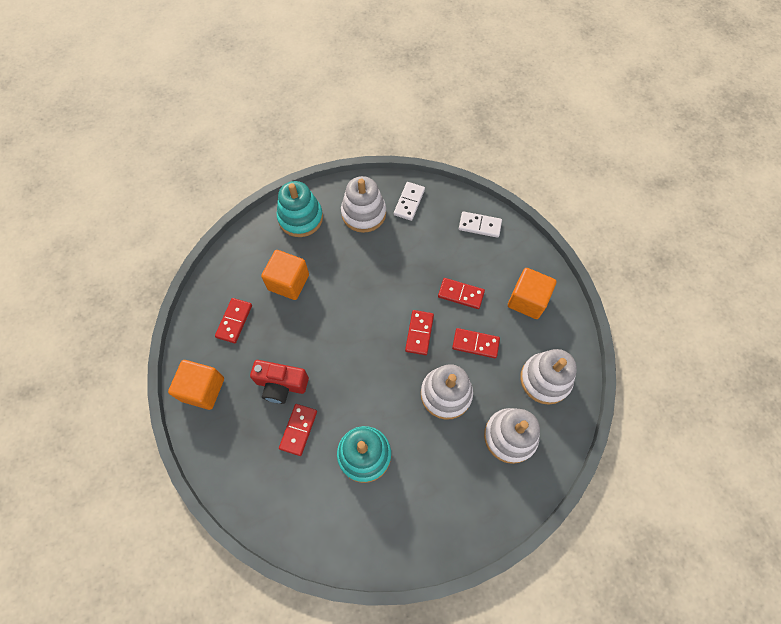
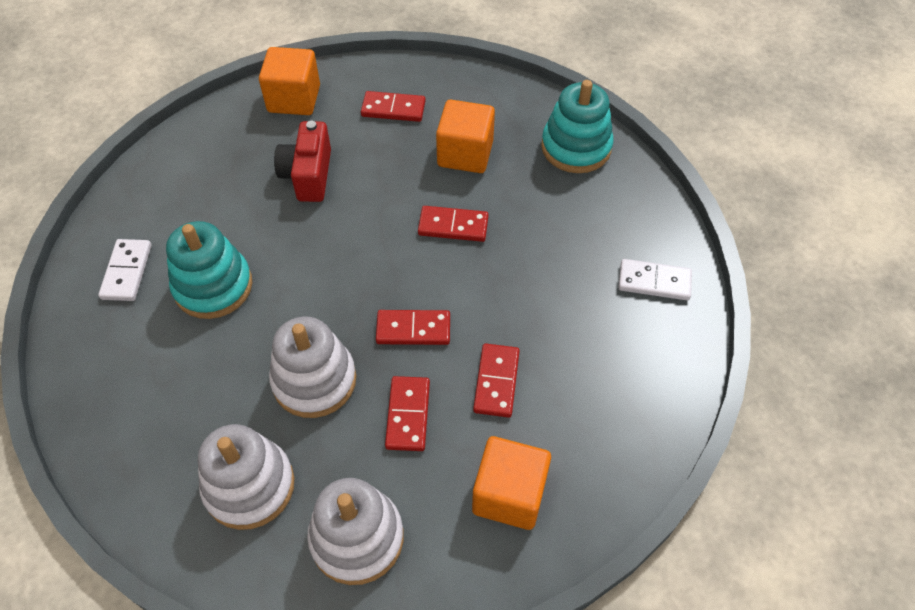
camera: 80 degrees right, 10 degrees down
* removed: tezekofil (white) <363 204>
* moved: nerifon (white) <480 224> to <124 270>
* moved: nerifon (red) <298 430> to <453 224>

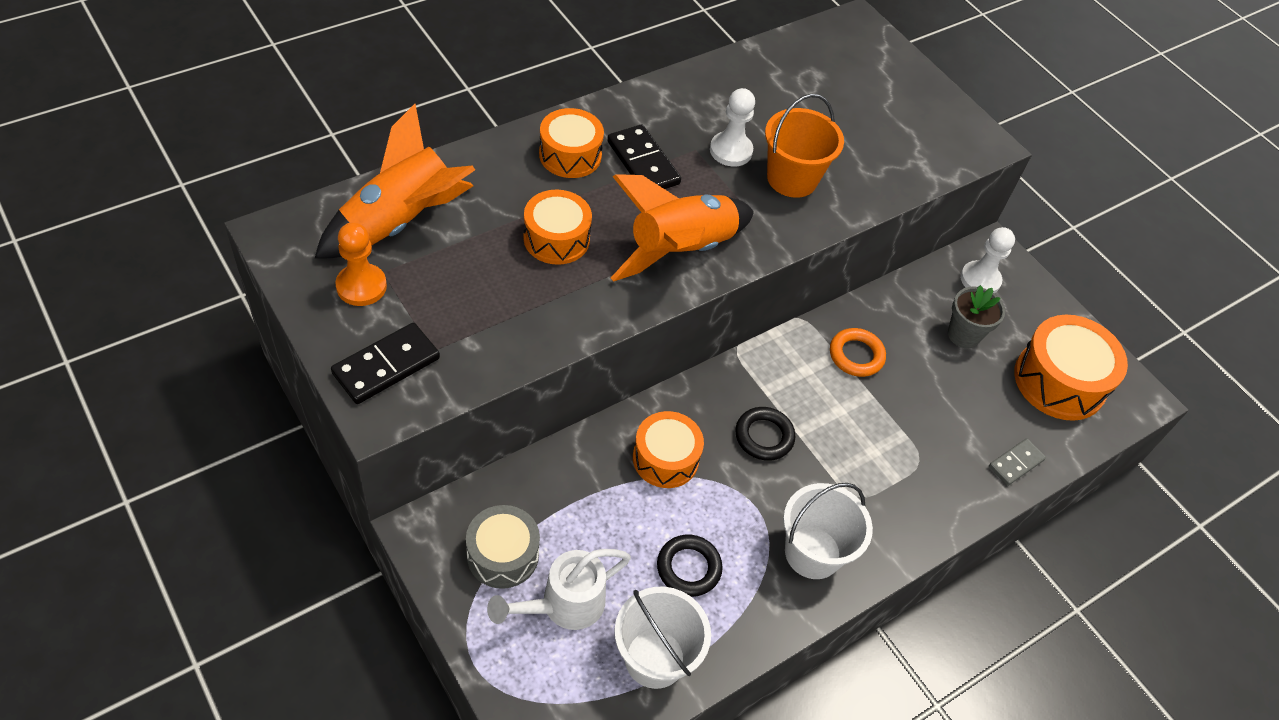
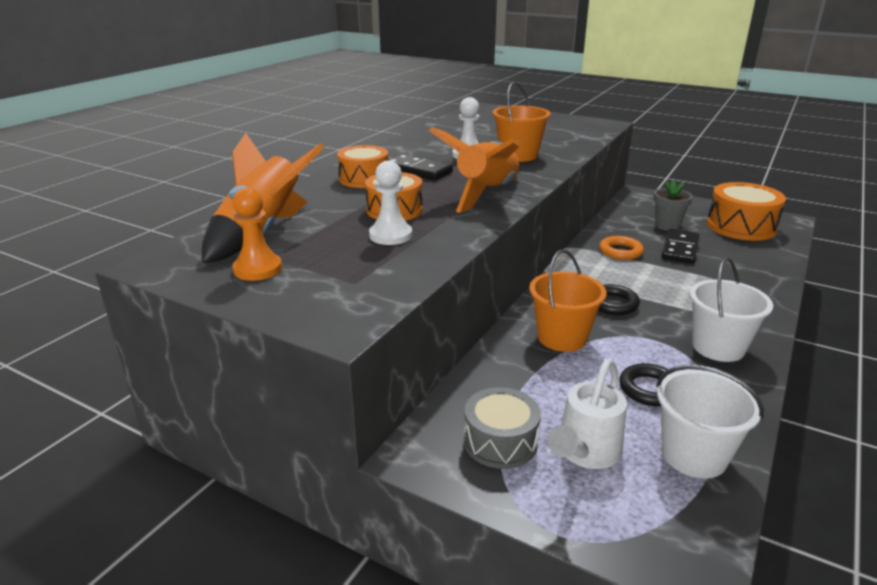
camera: 20 degrees left, 25 degrees down
* moved: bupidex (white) <987 260> to <390 203>
* moved: nerifon (black) <385 363> to <680 246>
* replaced: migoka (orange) <668 449> to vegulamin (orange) <568 300>
* removed: nerifon (grey) <1017 462>

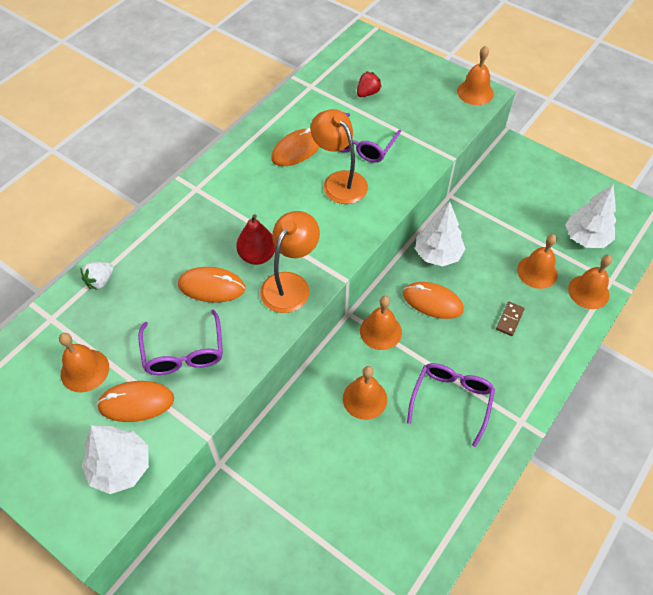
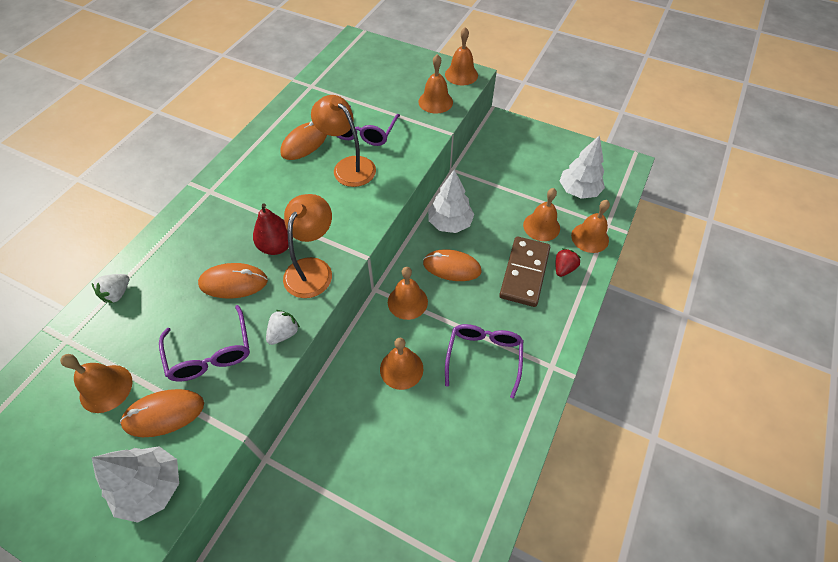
camera: 10 degrees left, 0 degrees up
* moved: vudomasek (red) <369 84> to <568 262>
* resized: nerifon (brown) <510 319> = <524 271> x2.25
* added: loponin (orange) <435 84>
* added: vudomasek (white) <283 327>

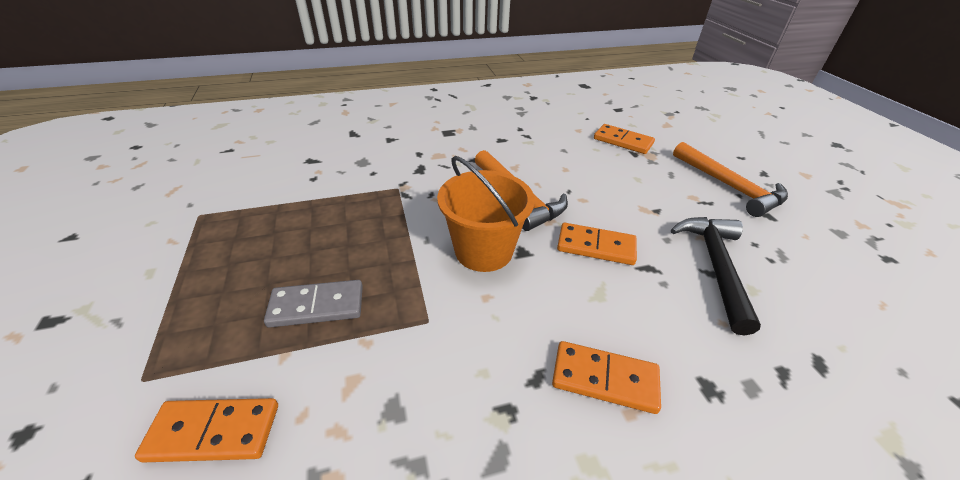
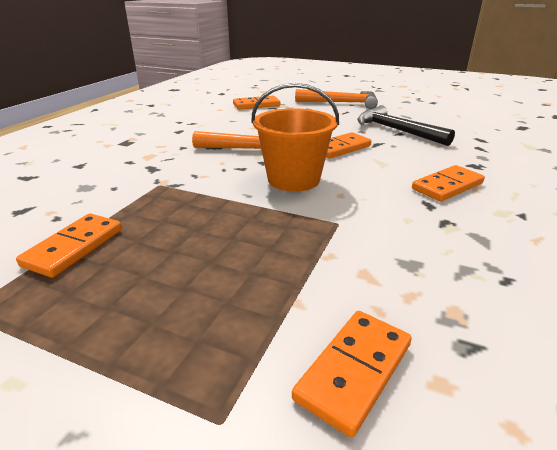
camera: 50 degrees left, 10 degrees down
* removed: nerifon (grey) <313 304>
* added: nerifon (orange) <69 245>

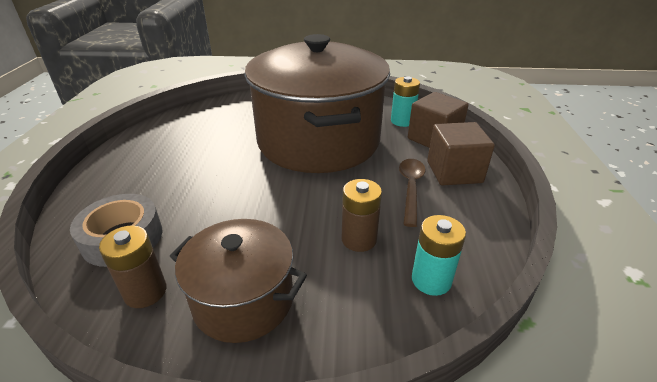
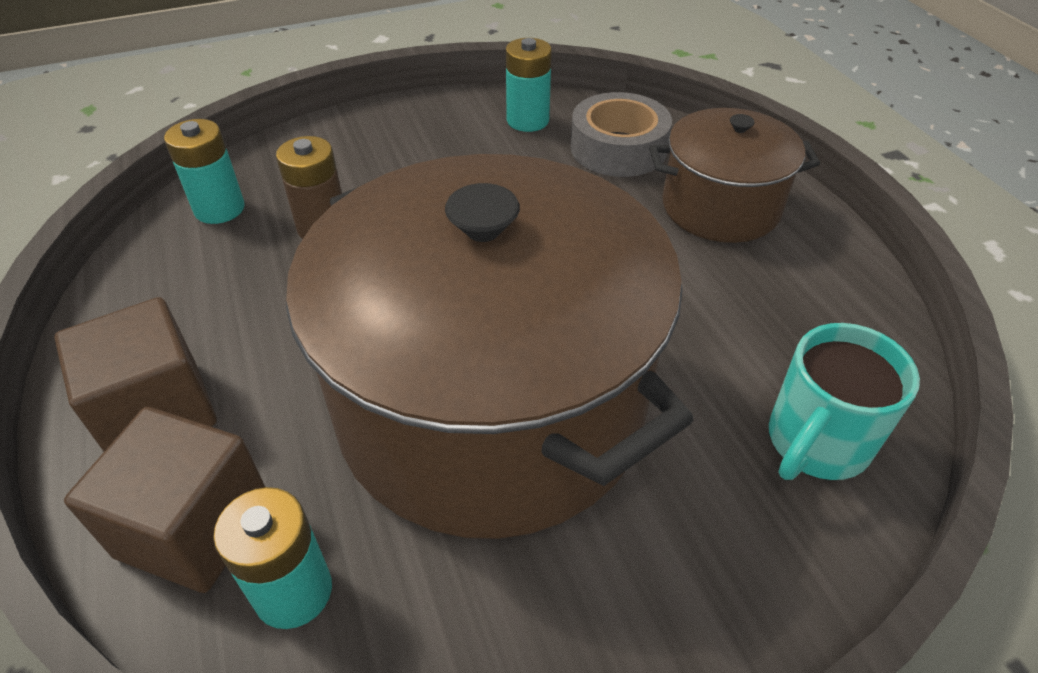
camera: 155 degrees right, 10 degrees up
* removed: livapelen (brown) <412 193>
* moved: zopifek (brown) <238 281> to <734 175>
* recoloured: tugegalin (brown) <132 266> to tugegalin (turquoise) <529 85>
* added: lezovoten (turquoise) <844 401>

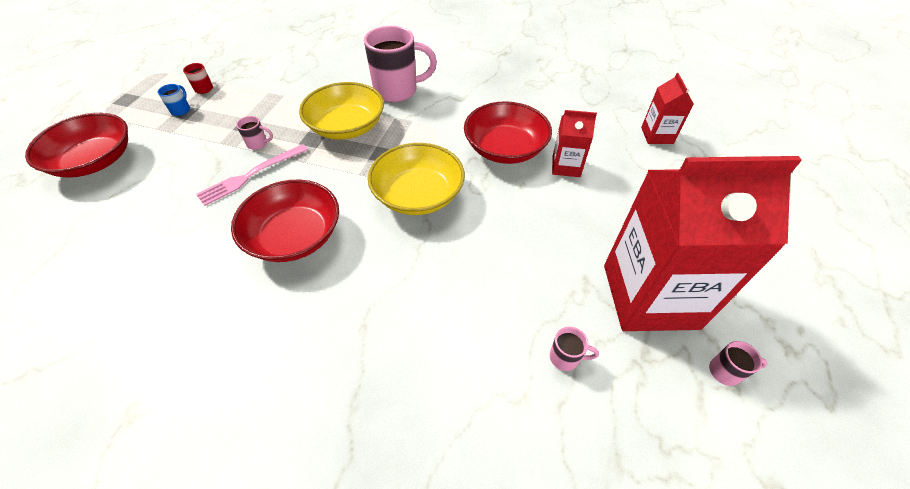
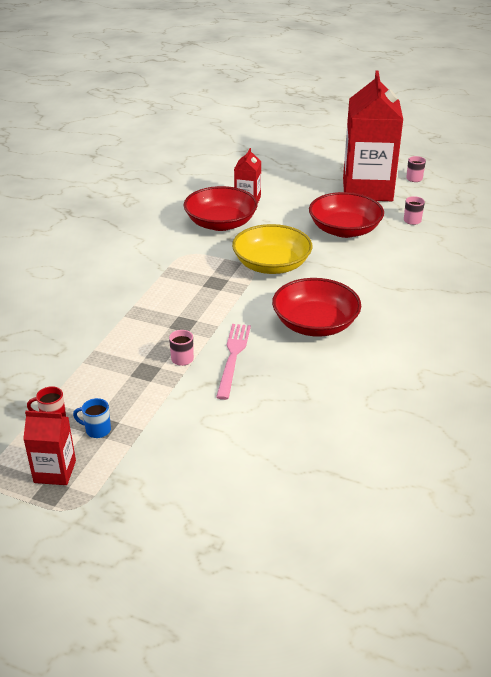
camera: 85 degrees left, 15 degrees down
* removed: lezovoten (pink) <400 64>
* moved: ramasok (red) <667 108> to <49 448>
* removed: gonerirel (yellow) <341 111>
* moved: gonerirel (red) <76 145> to <346 215>
* turned: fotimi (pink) <252 175> = <233 362> 135 degrees counterclockwise

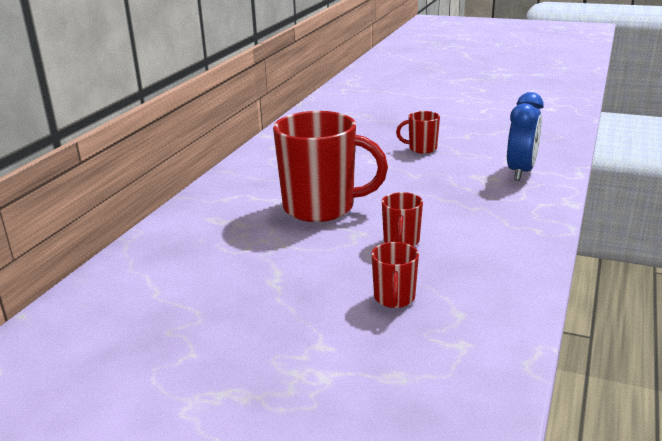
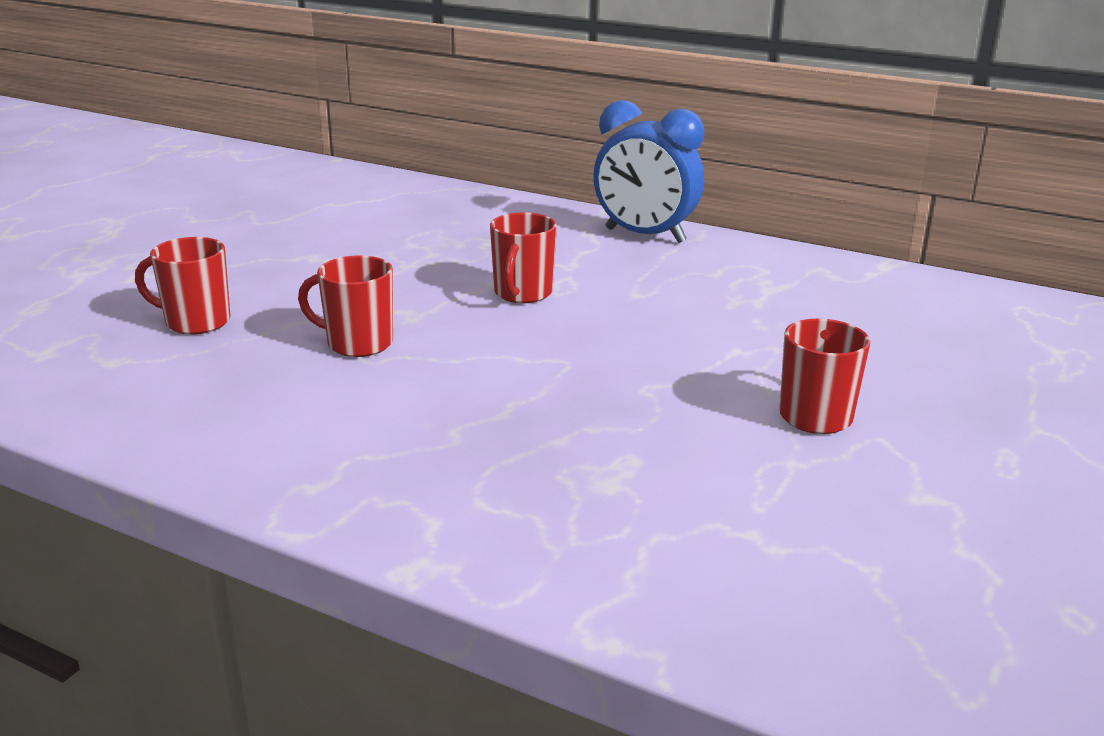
camera: 95 degrees right, 0 degrees up
* moved: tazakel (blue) <525 136> to <648 171>
* resized: lezovoten (red) <330 166> = <523 257> x0.46

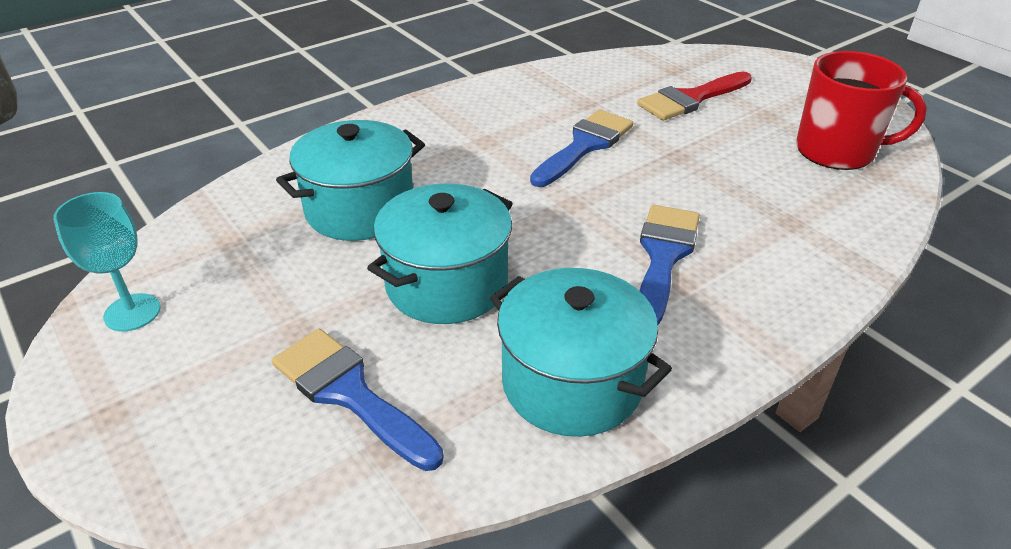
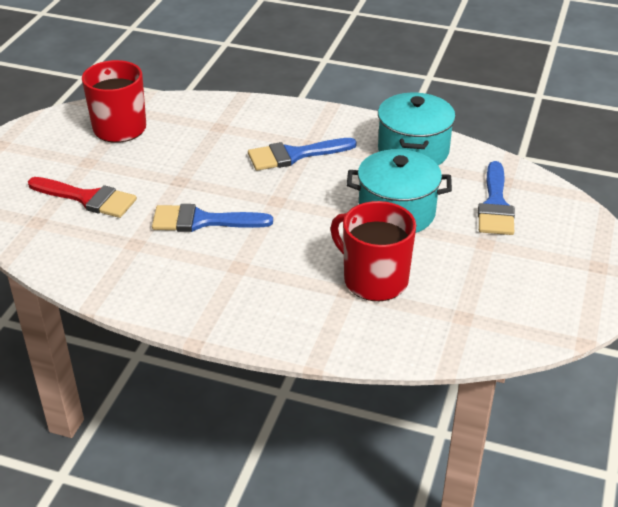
camera: 125 degrees left, 0 degrees up
* replaced: zopifek (turquoise) <350 180> to lezovoten (red) <373 251>
* removed: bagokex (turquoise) <107 262>

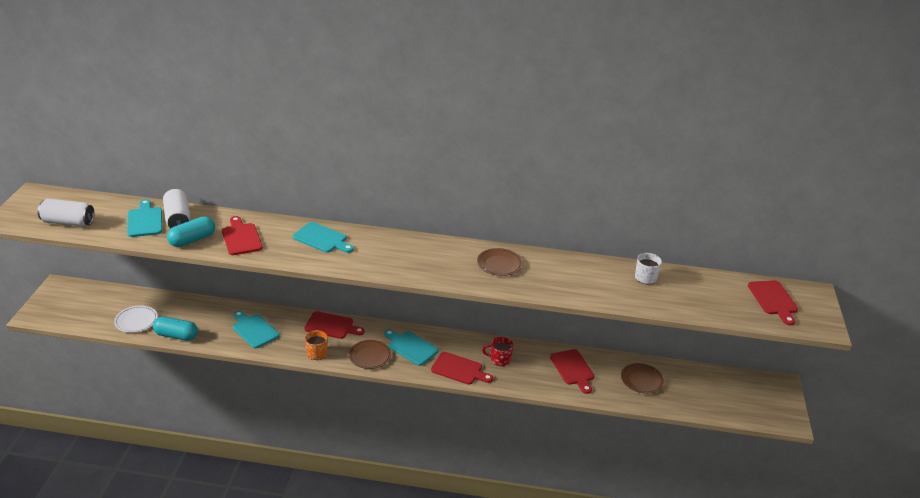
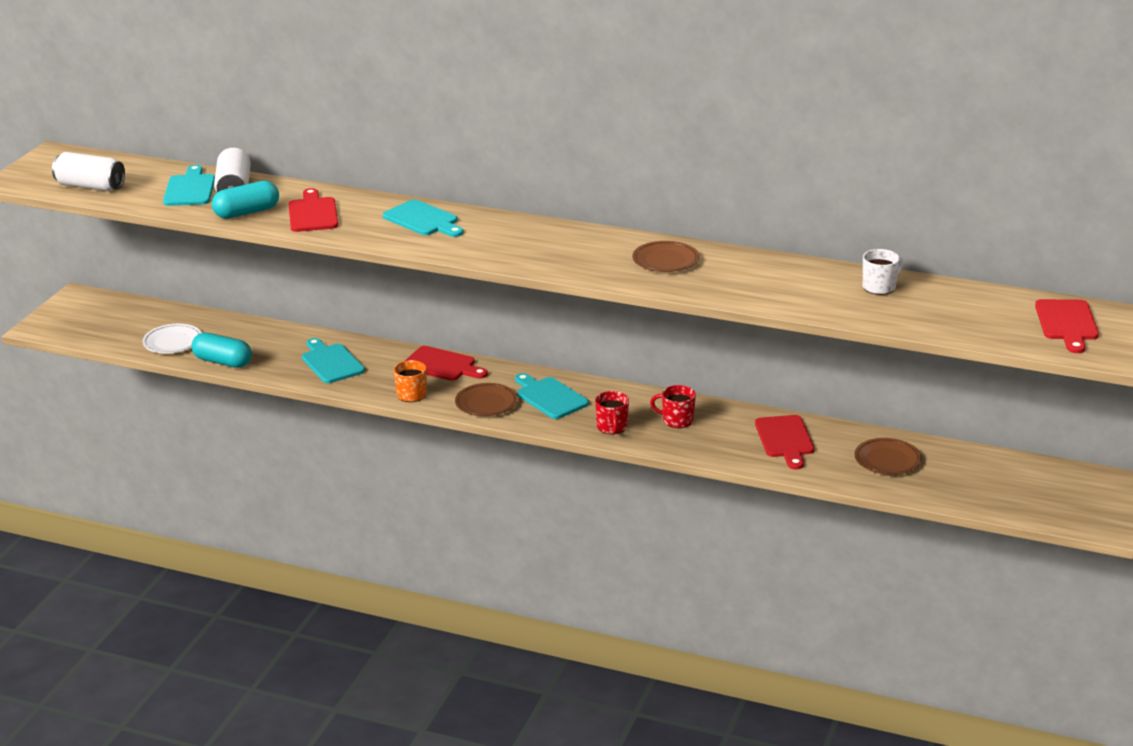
camera: 15 degrees right, 5 degrees down
* replaced: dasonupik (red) <462 368> to lezovoten (red) <612 412>

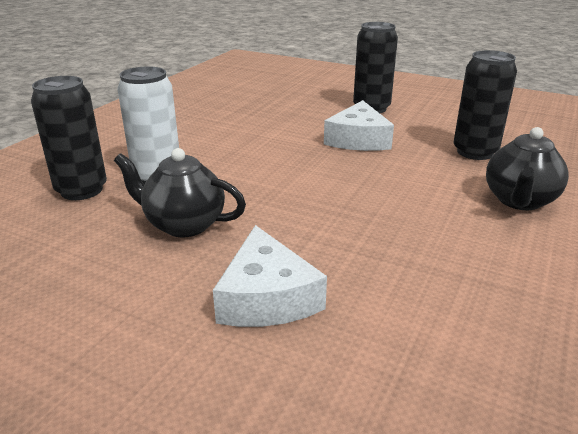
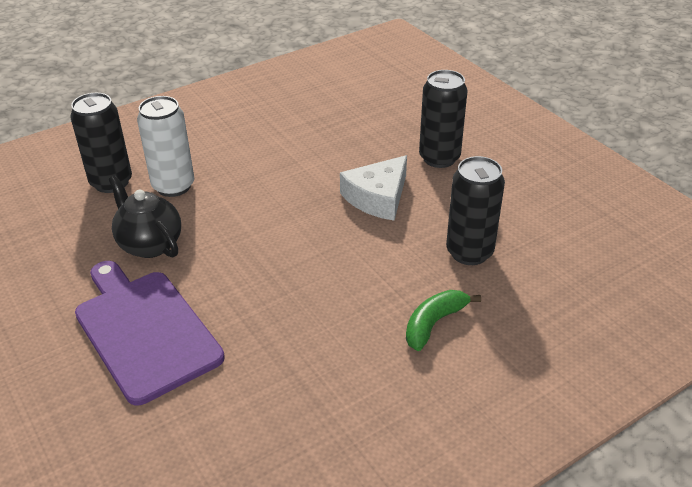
camera: 30 degrees right, 10 degrees up
* replaced: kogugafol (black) <527 168> to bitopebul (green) <443 320>
* replaced: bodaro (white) <270 276> to dasonupik (purple) <150 333>

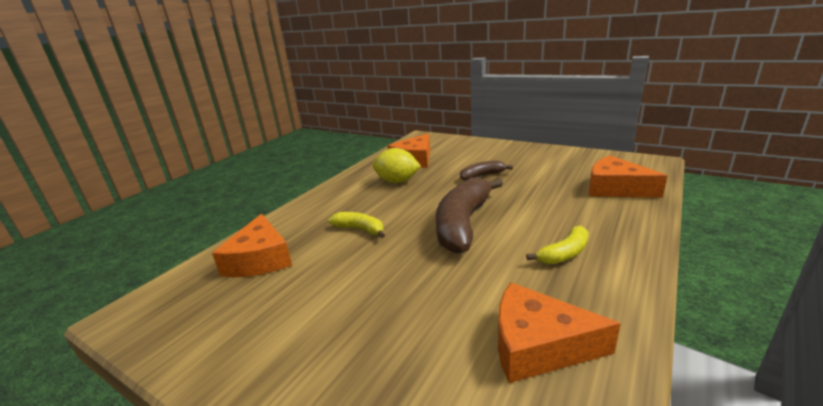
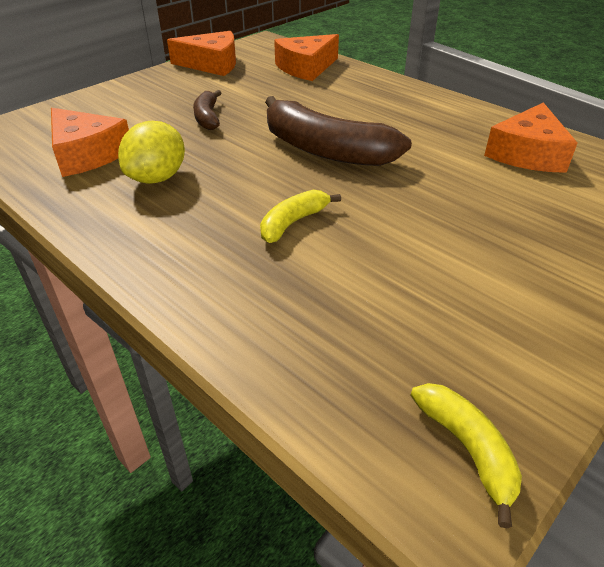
camera: 80 degrees left, 15 degrees up
* moved: bodaro (orange) <252 245> to <201 53>
* moved: bitopebul (yellow) <557 245> to <466 455>

